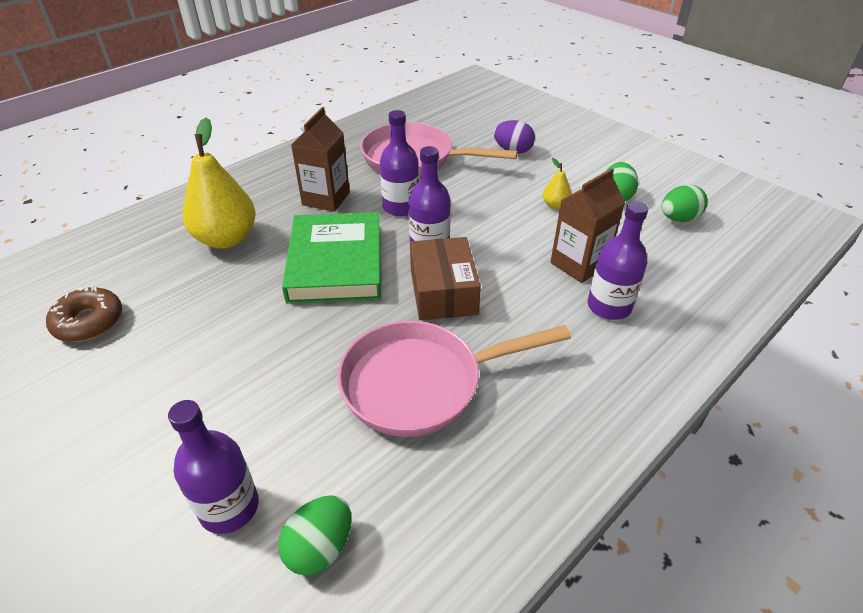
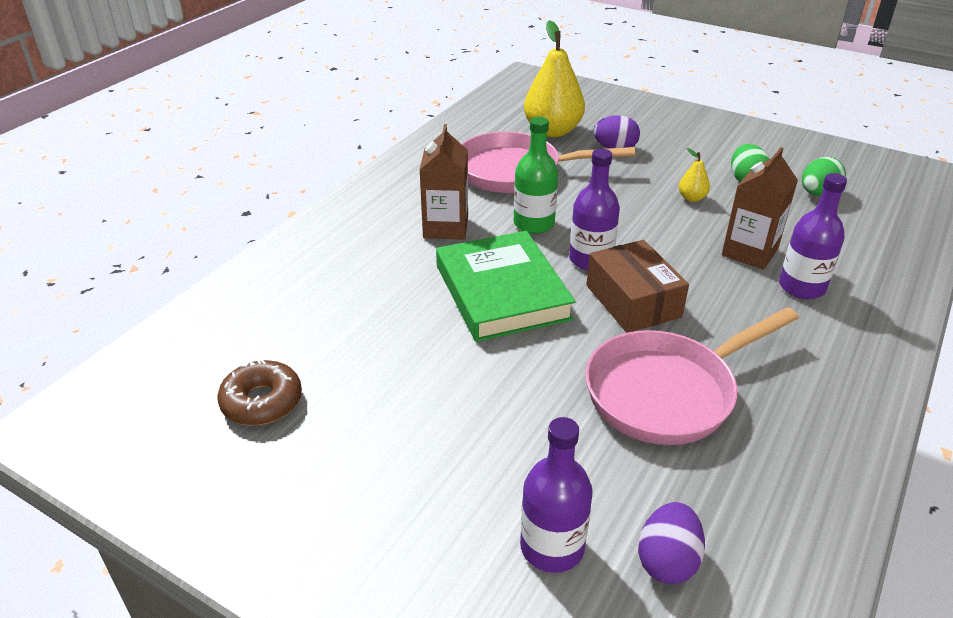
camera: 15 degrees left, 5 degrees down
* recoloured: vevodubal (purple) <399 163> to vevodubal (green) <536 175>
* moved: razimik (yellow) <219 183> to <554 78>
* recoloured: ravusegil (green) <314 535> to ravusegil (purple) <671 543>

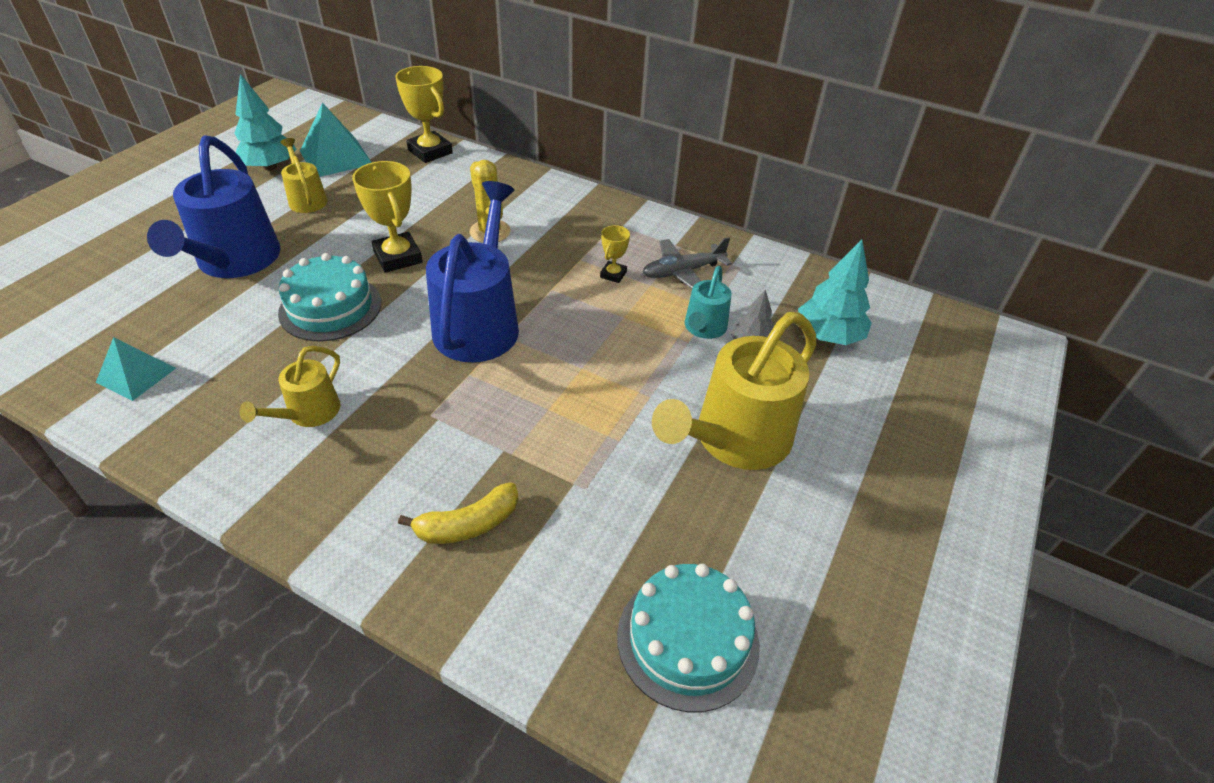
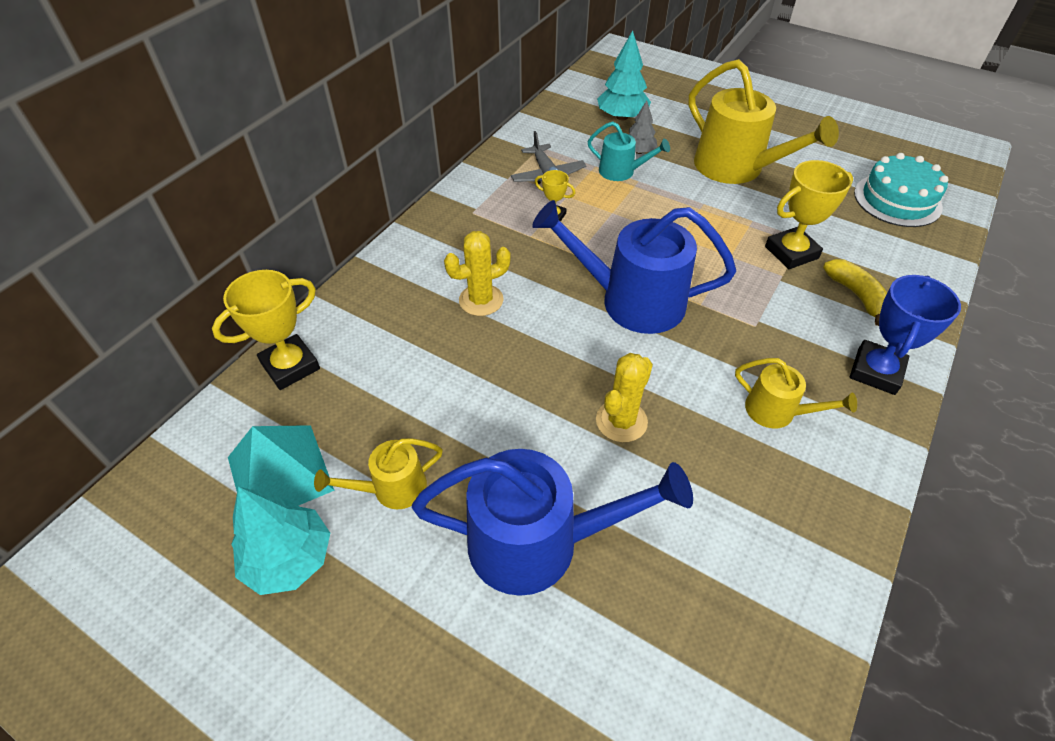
camera: 85 degrees left, 5 degrees up
* moved: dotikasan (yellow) <387 217> to <809 214>
* replaced: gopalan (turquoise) <329 297> to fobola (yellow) <624 397>
* removed: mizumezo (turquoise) <136 369>
* added: dotikasan (blue) <905 335>

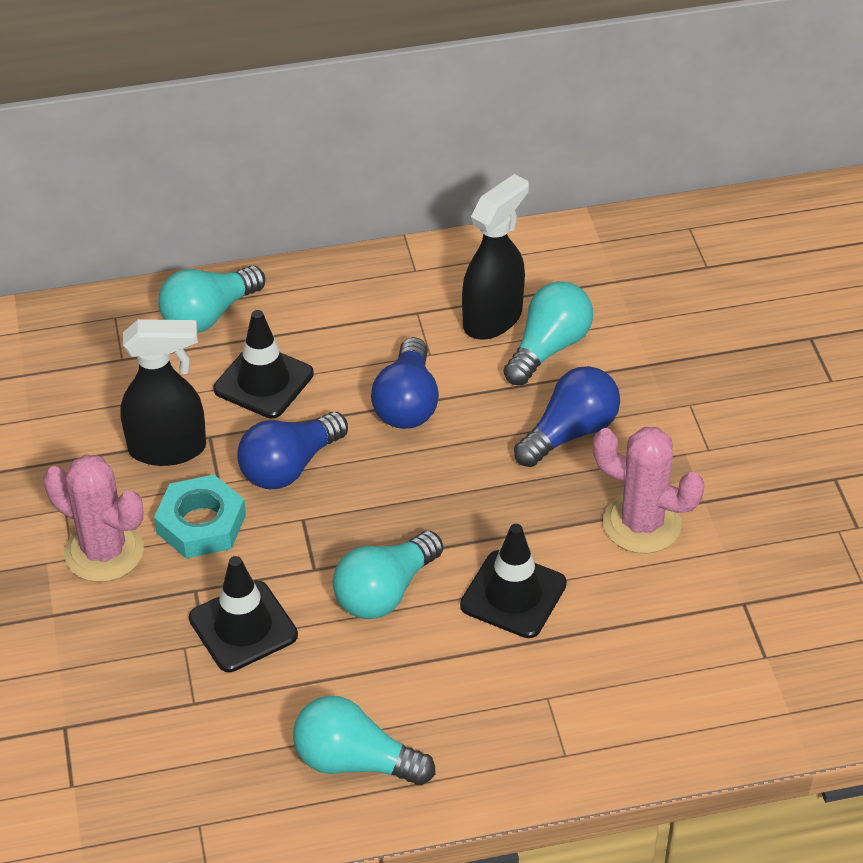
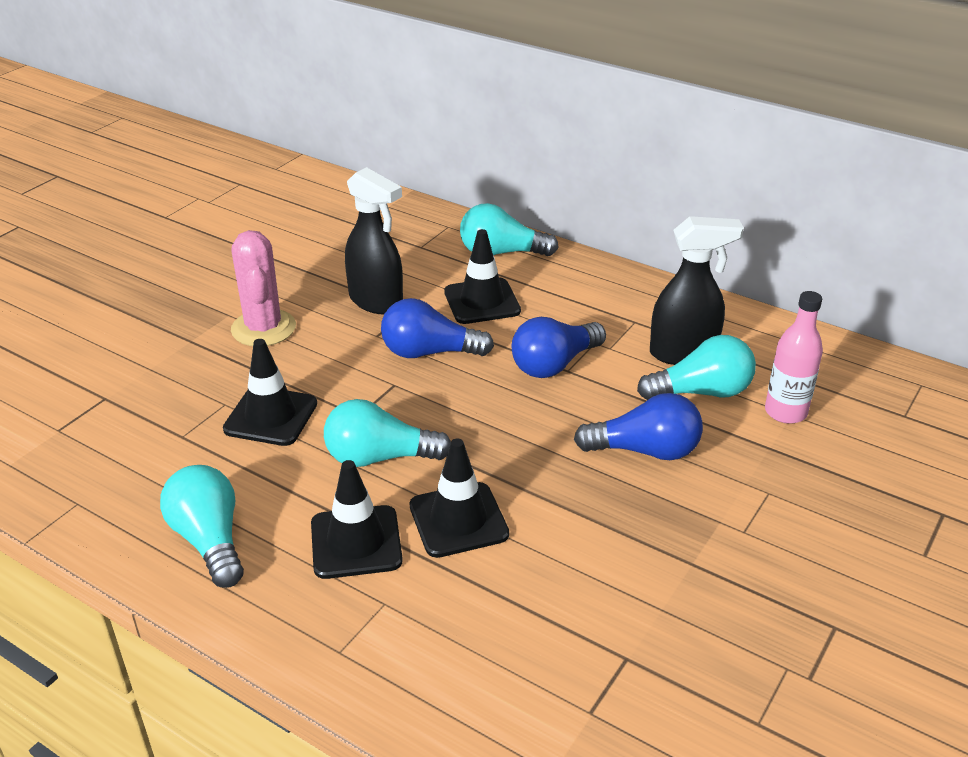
camera: 45 degrees right, 10 degrees down
* removed: fobola (pink) <649 490>
* removed: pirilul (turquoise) <200 517>
* added: vevodubal (pink) <794 357>
* added: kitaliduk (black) <357 519>

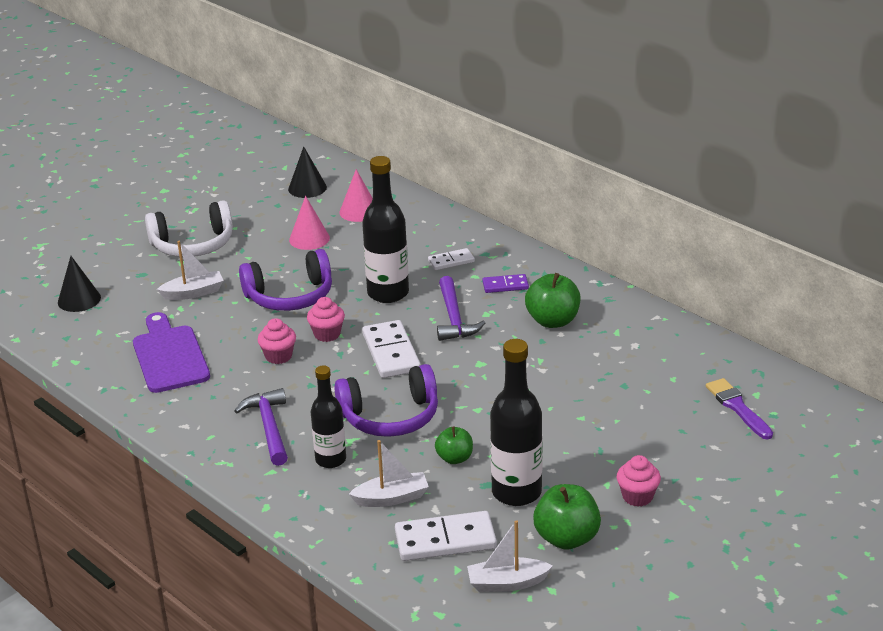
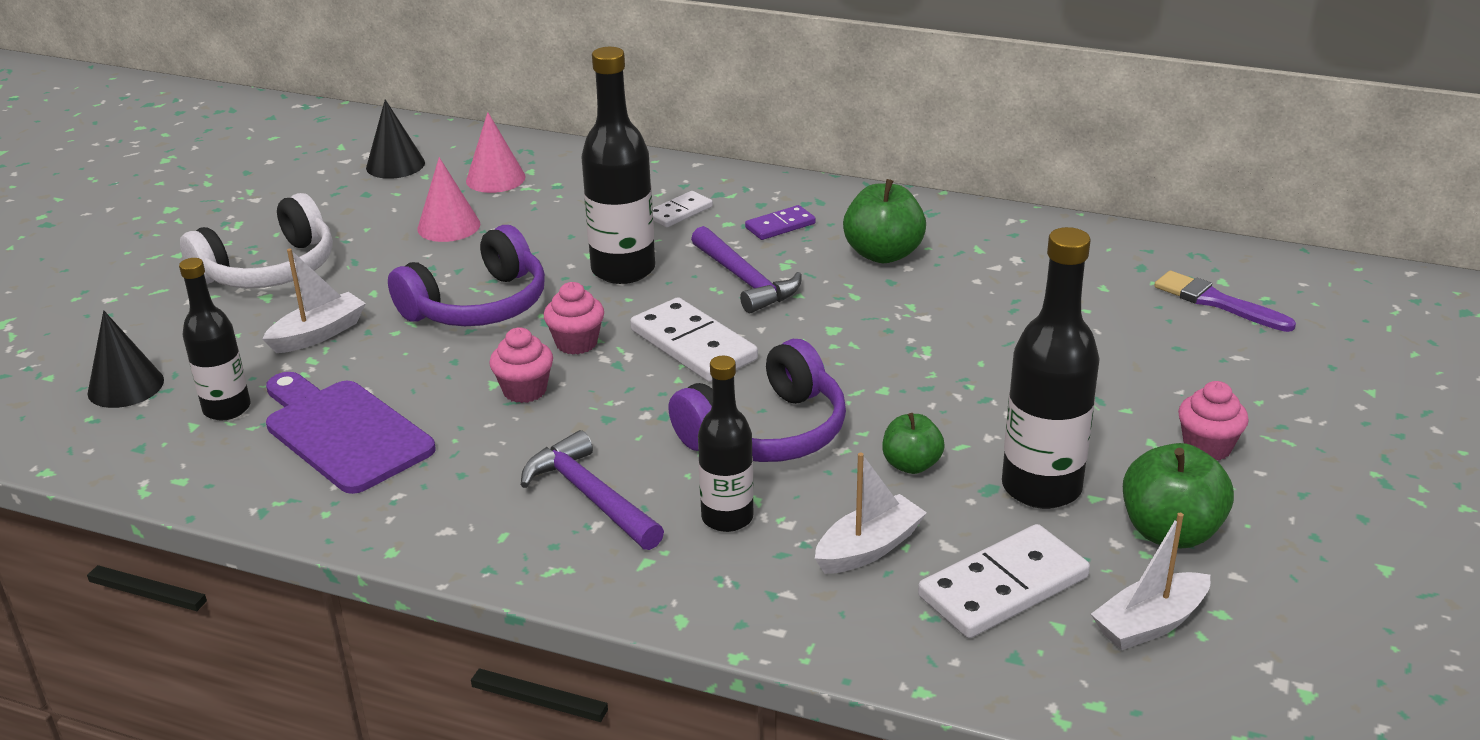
camera: 25 degrees left, 0 degrees up
* added: vevodubal (black) <215 339>

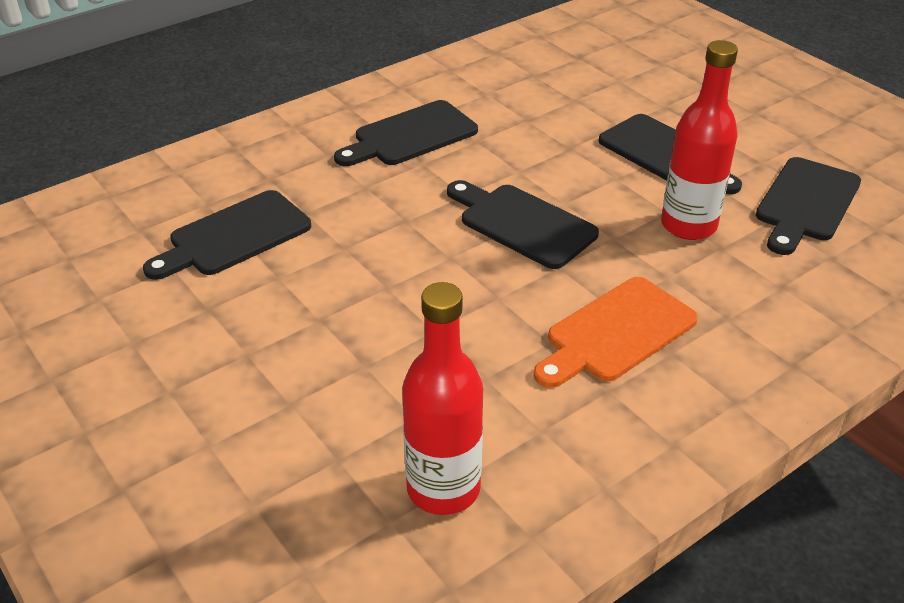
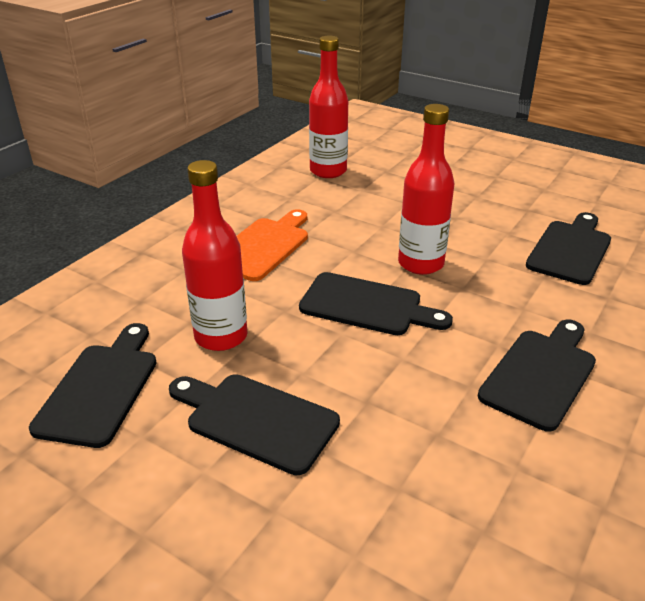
camera: 160 degrees right, 5 degrees down
* added: vevodubal (red) <426 189>

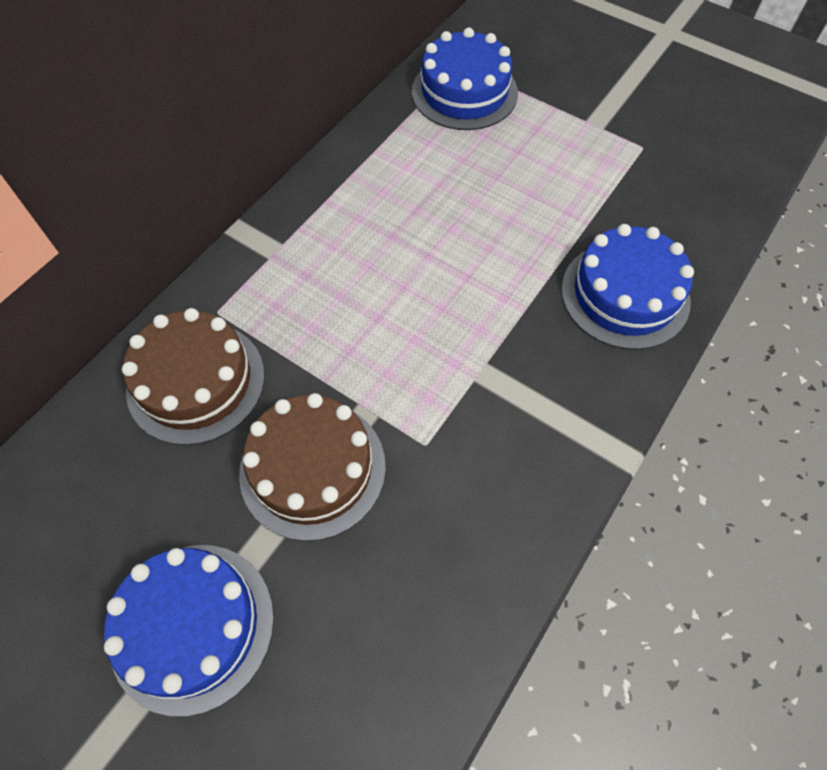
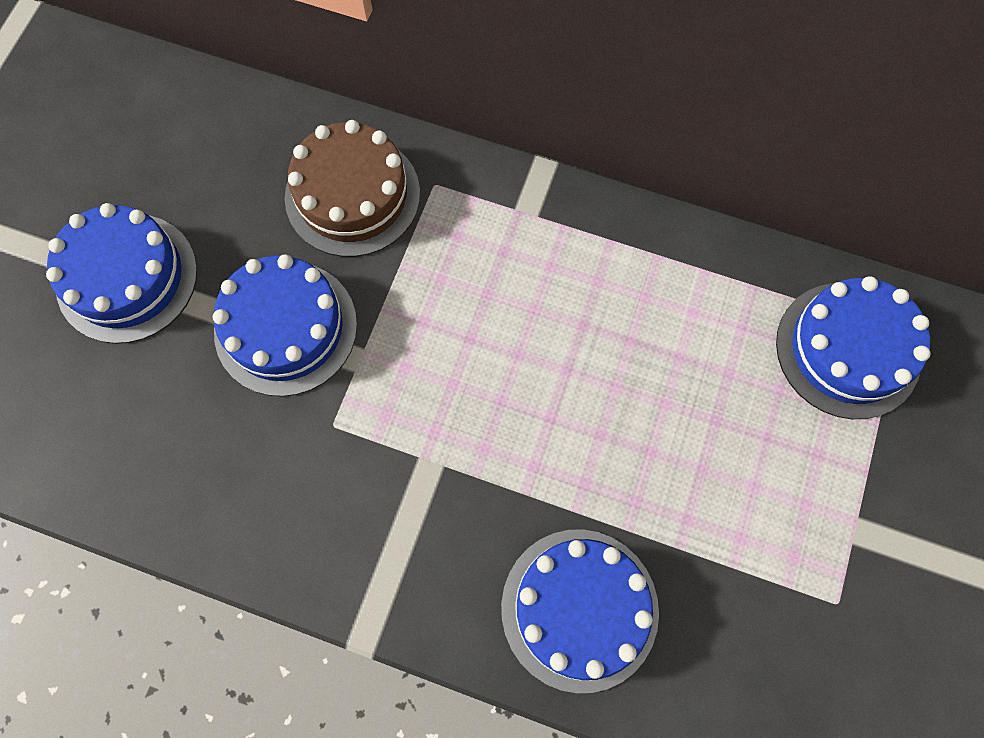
camera: 75 degrees right, 10 degrees up
* recoloured: gopalan (brown) <312 467> to gopalan (blue) <285 325>

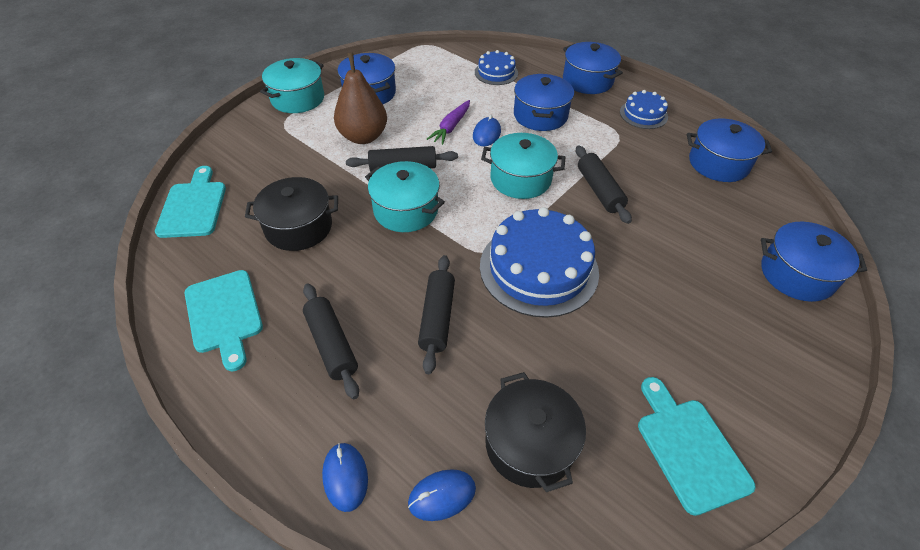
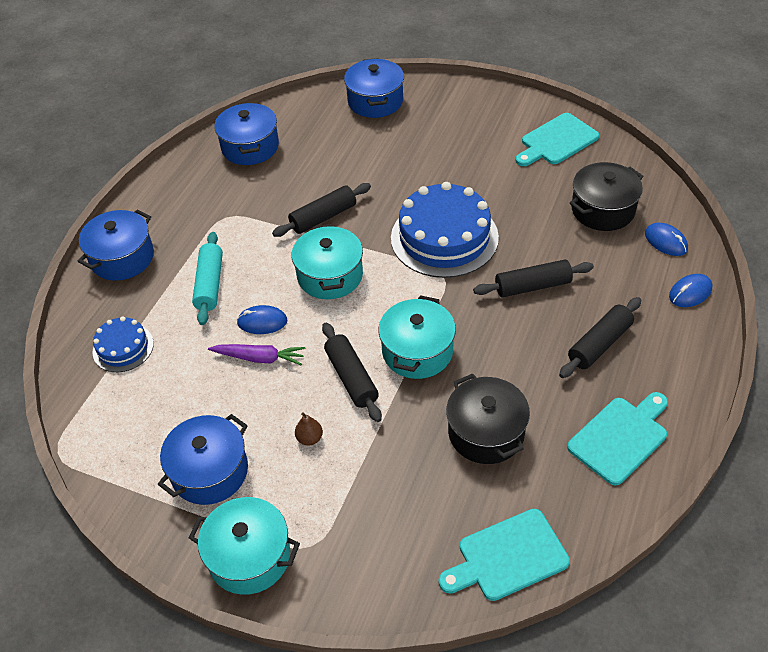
camera: 105 degrees left, 0 degrees up
* resized: razimik (brown) <360 98> = <309 429> x0.41
* replaced: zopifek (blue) <544 102> to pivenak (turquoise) <207 278>
* removed: gopalan (blue) <644 109>

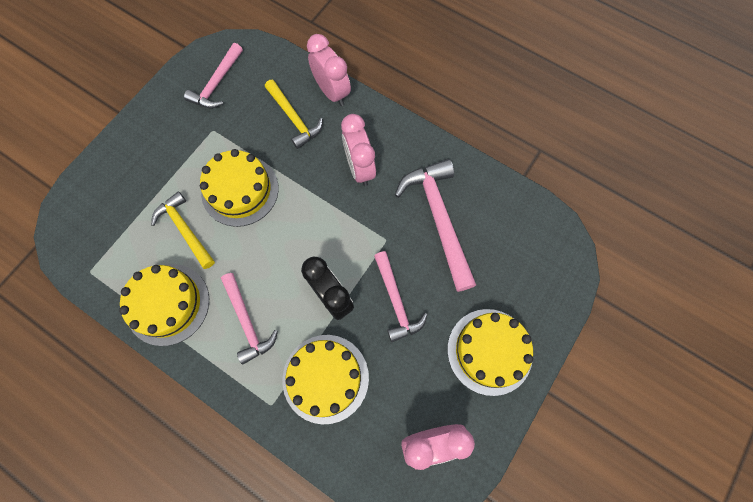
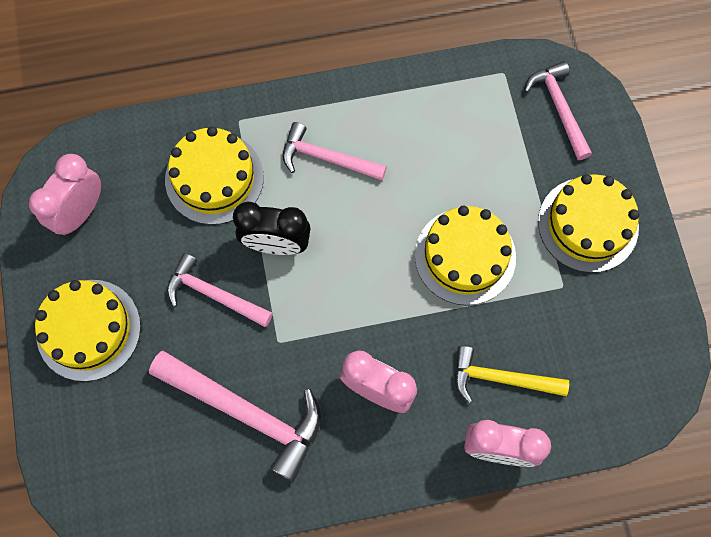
camera: 135 degrees right, 0 degrees up
* moved: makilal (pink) <213 75> to <558 110>
* removed: makilal (yellow) <183 230>
* moved: gopalan (yellow) <164 305> to <588 223>

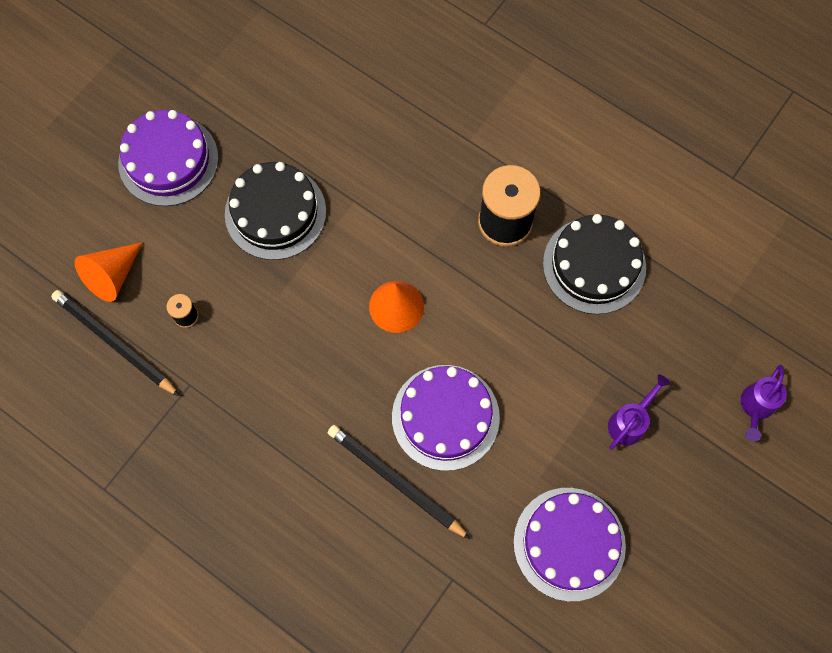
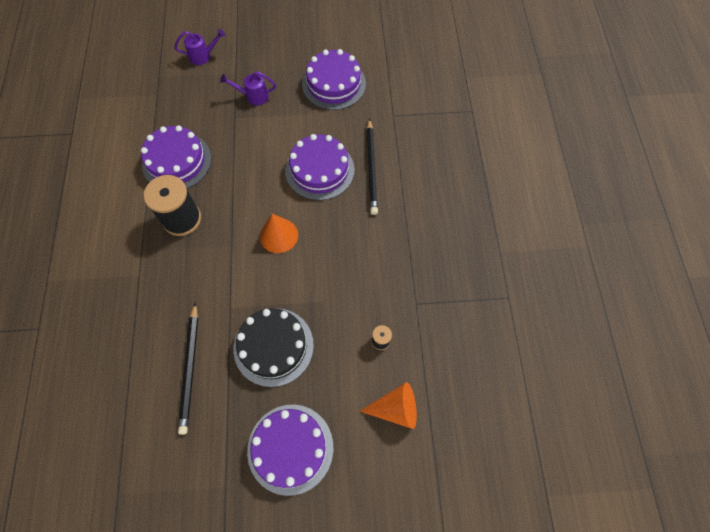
camera: 130 degrees left, 5 degrees down
* recoloured: gopalan (black) <594 264> to gopalan (purple) <176 156>
* moved: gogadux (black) <115 343> to <188 368>

